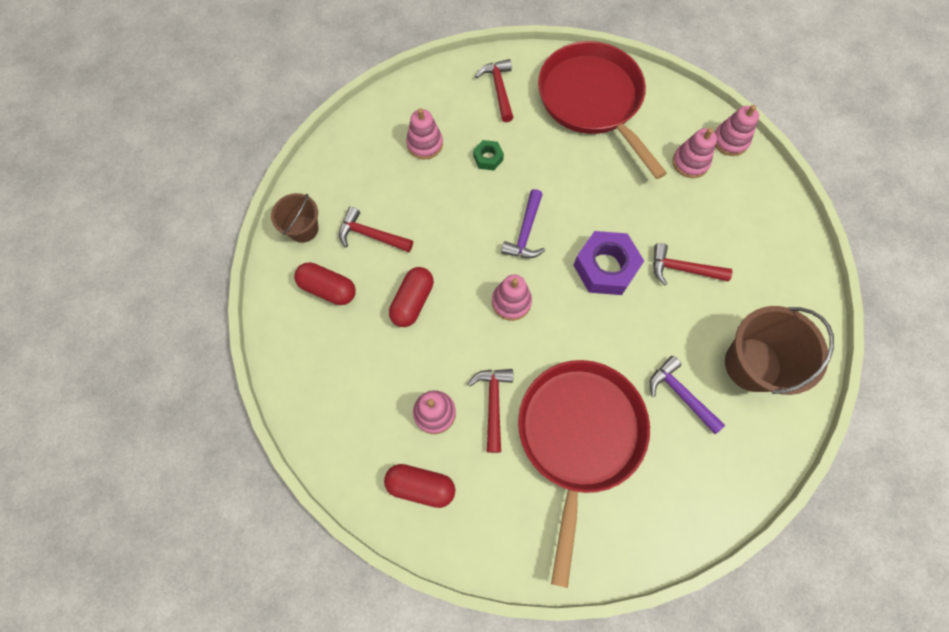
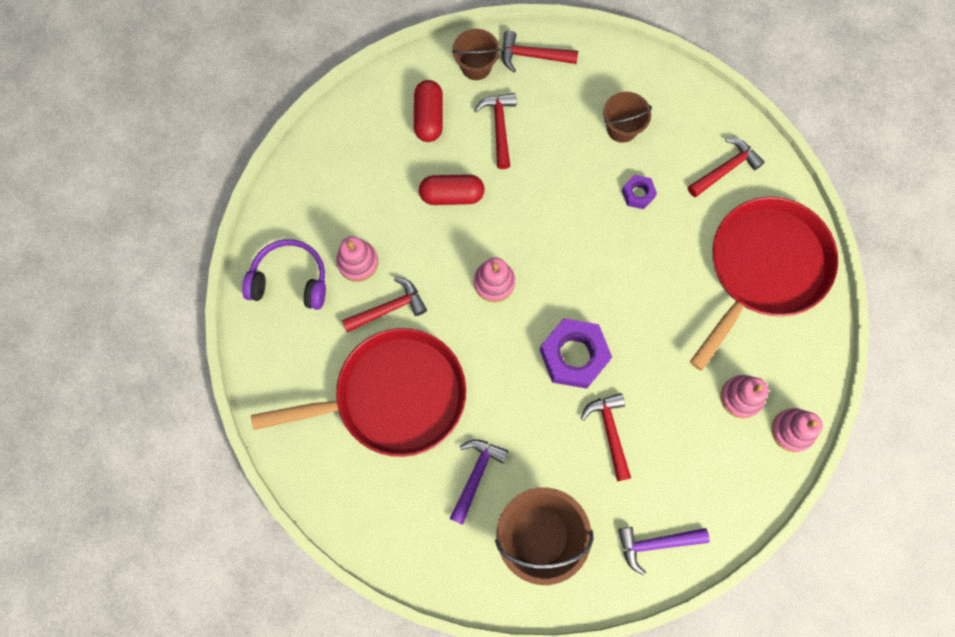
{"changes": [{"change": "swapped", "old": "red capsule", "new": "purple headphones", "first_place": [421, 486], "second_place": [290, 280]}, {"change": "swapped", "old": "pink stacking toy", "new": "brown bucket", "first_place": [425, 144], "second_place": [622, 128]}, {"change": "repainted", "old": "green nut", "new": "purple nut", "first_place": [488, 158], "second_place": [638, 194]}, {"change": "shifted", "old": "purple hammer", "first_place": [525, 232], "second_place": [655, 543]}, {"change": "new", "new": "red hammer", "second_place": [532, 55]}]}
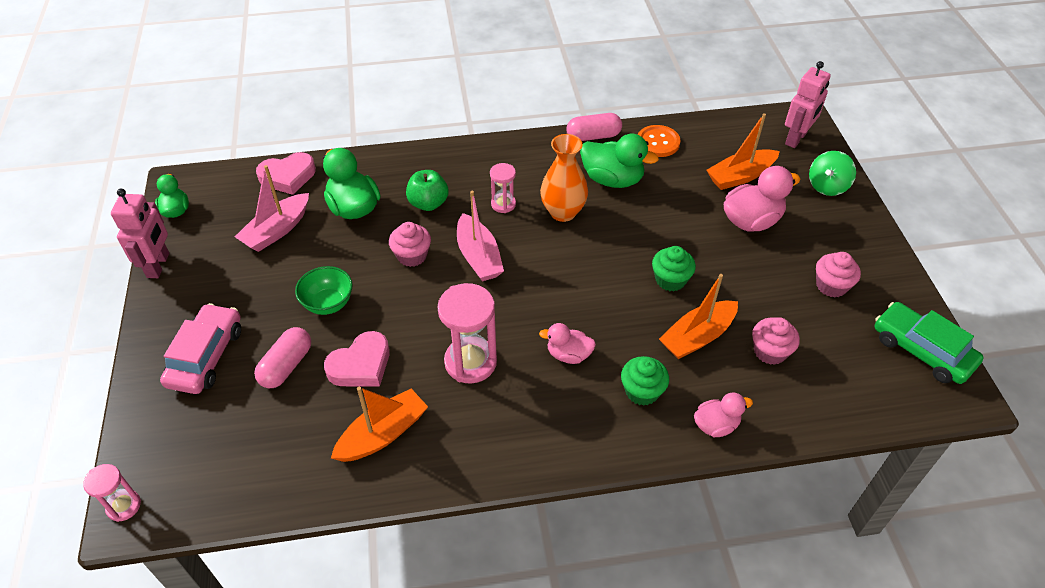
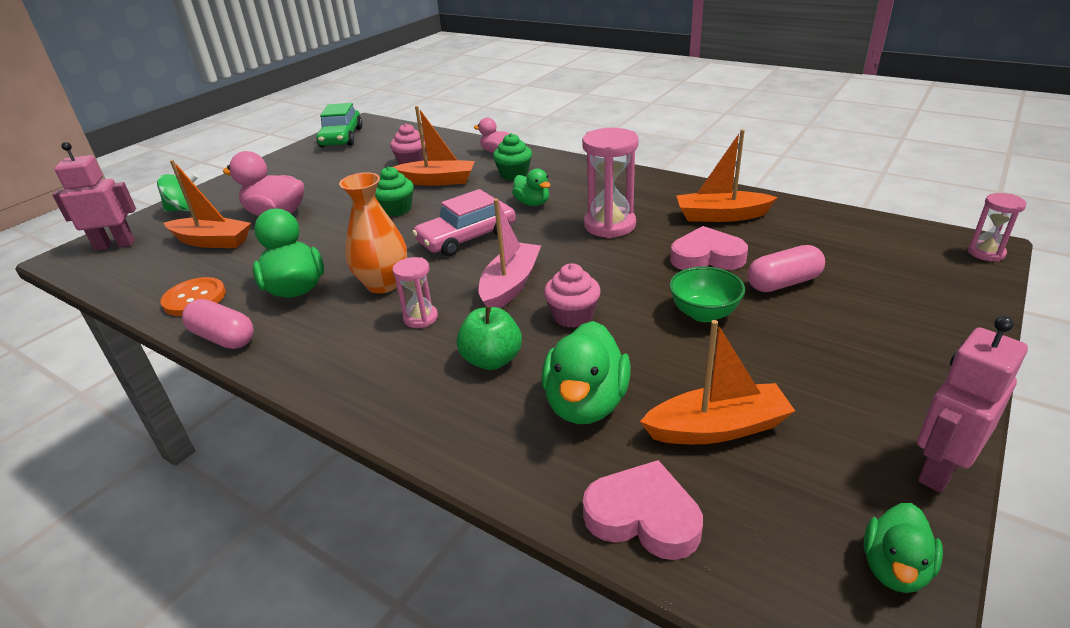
{"changes": [{"change": "shifted", "old": "pink car", "first_place": [206, 356], "second_place": [467, 237]}, {"change": "repainted", "old": "pink boat", "new": "orange boat", "first_place": [277, 230], "second_place": [717, 428]}, {"change": "repainted", "old": "pink duck", "new": "green duck", "first_place": [568, 355], "second_place": [532, 203]}, {"change": "gone", "old": "pink cupcake", "first_place": [831, 286]}]}
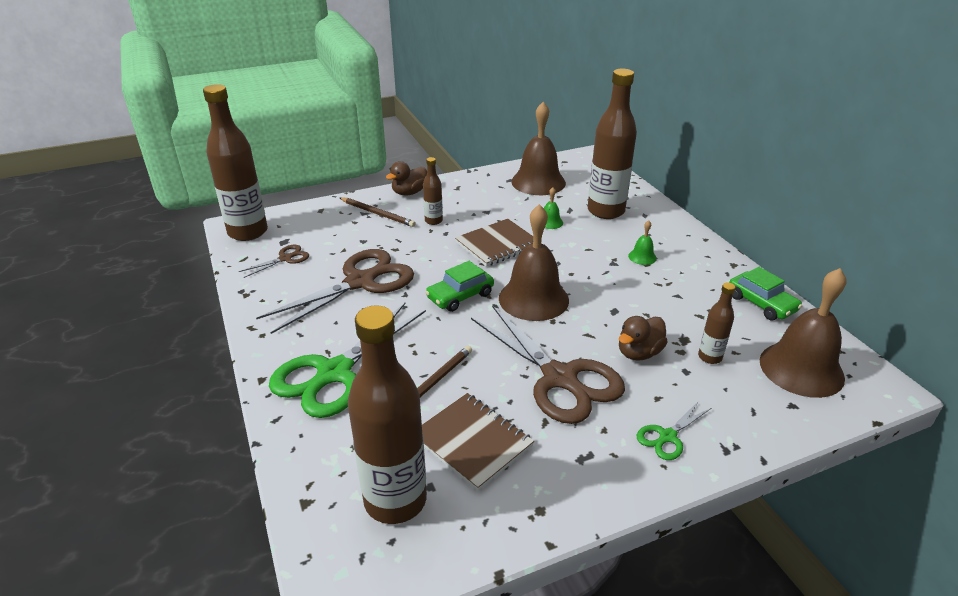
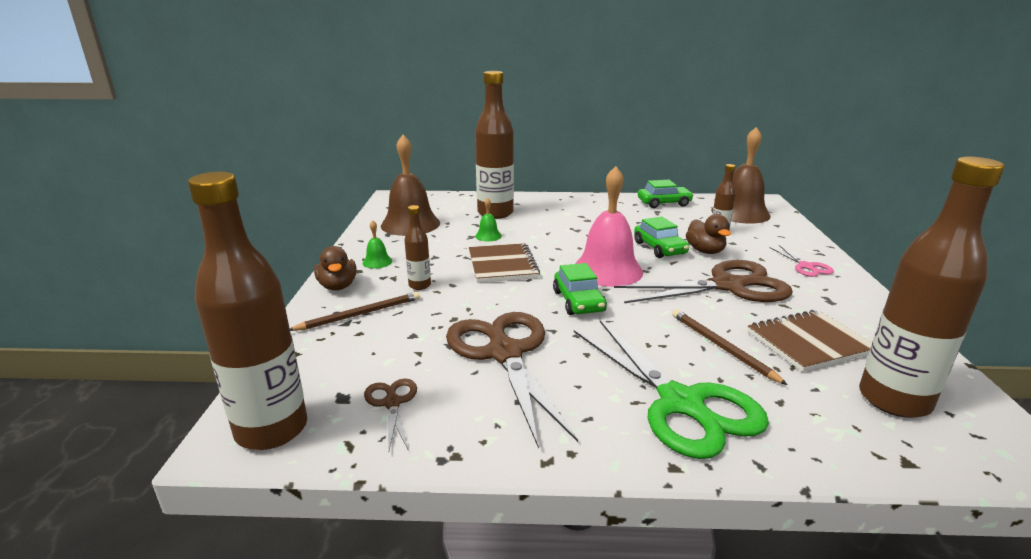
{"changes": [{"change": "repainted", "old": "brown bell", "new": "pink bell", "first_place": [533, 299], "second_place": [607, 270]}, {"change": "shifted", "old": "green bell", "first_place": [642, 257], "second_place": [377, 262]}, {"change": "repainted", "old": "green scissors", "new": "pink scissors", "first_place": [667, 437], "second_place": [806, 266]}, {"change": "new", "new": "green car", "second_place": [659, 248]}]}
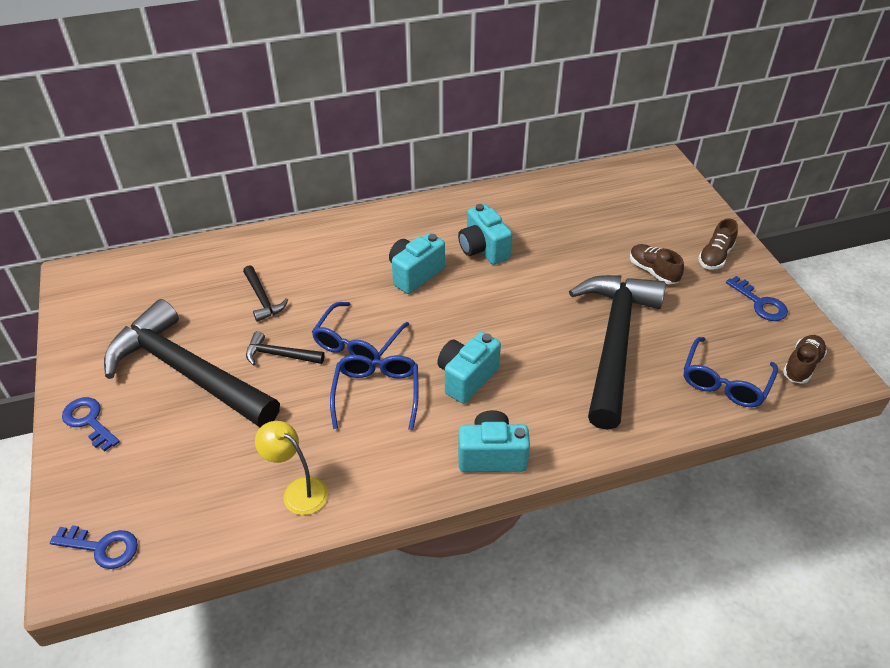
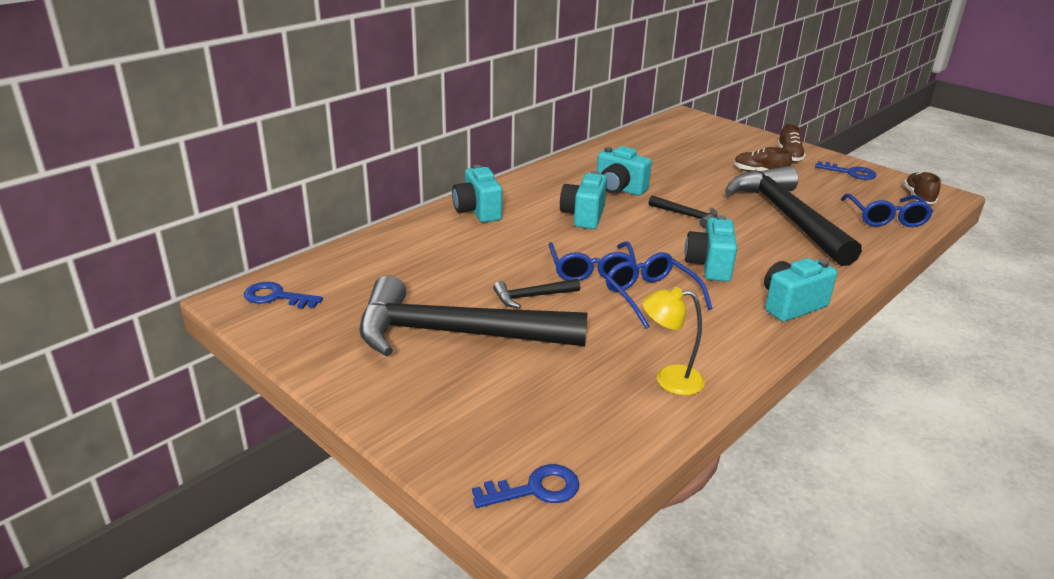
{"changes": [{"change": "shifted", "old": "blue key", "first_place": [89, 421], "second_place": [276, 297]}, {"change": "shifted", "old": "black hammer", "first_place": [262, 299], "second_place": [687, 215]}, {"change": "new", "new": "turquoise camera", "second_place": [477, 211]}]}
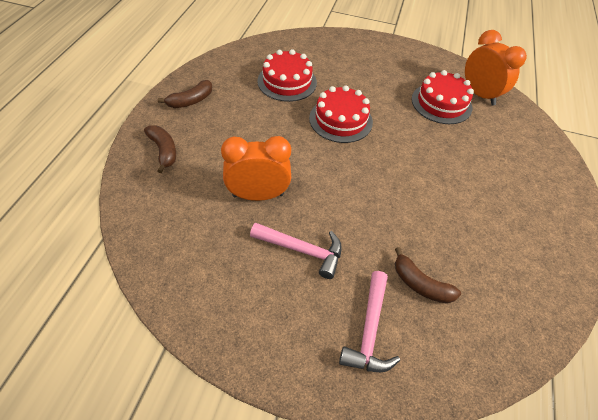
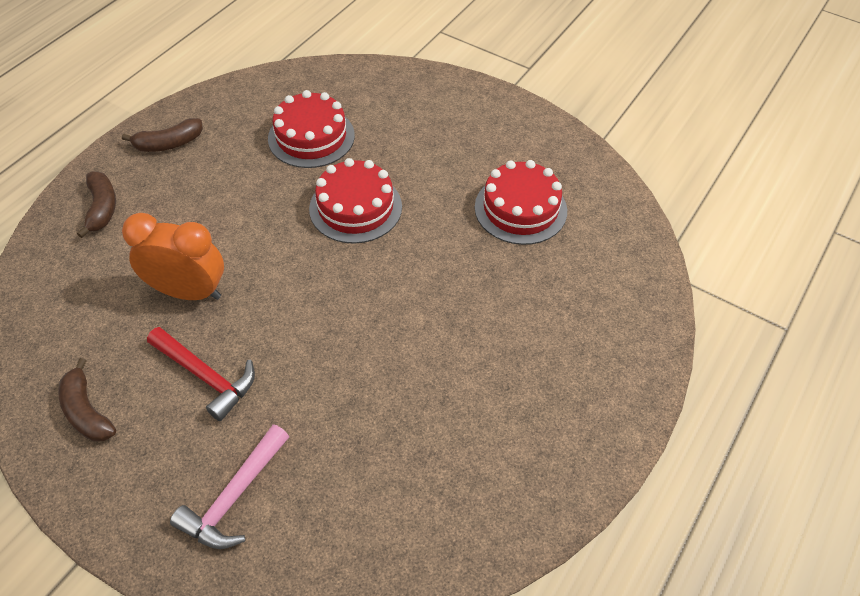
{"changes": [{"change": "repainted", "old": "pink hammer", "new": "red hammer", "first_place": [302, 250], "second_place": [205, 376]}, {"change": "shifted", "old": "brown banana", "first_place": [420, 284], "second_place": [87, 411]}, {"change": "gone", "old": "orange clock", "first_place": [479, 94]}]}
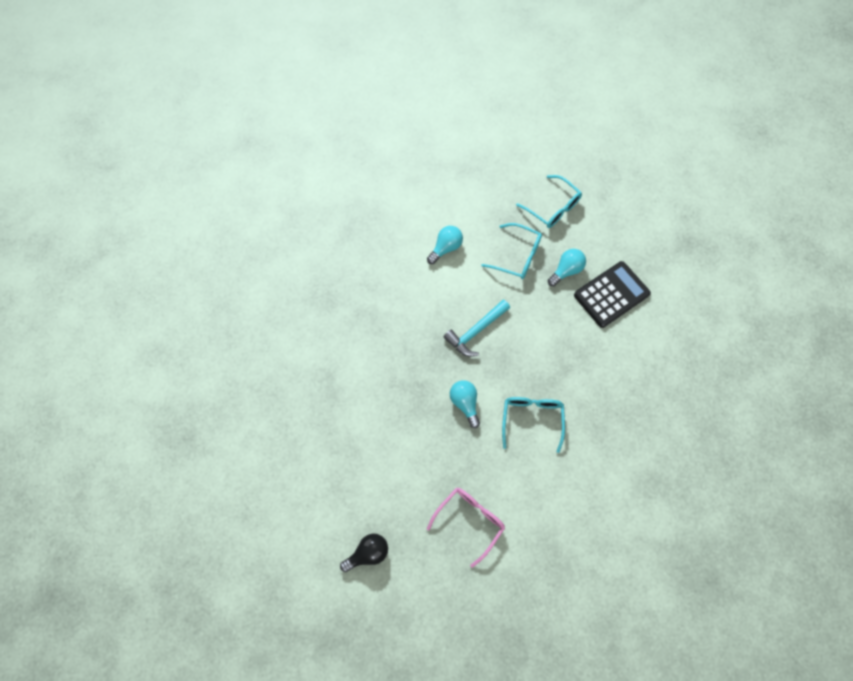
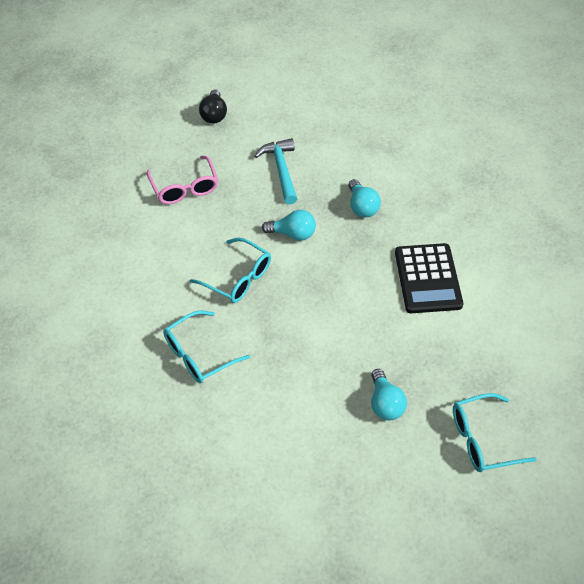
{"changes": [{"change": "shifted", "old": "turquoise light bulb", "first_place": [445, 248], "second_place": [362, 207]}, {"change": "shifted", "old": "turquoise hammer", "first_place": [476, 331], "second_place": [281, 170]}, {"change": "shifted", "old": "turquoise glasses", "first_place": [517, 256], "second_place": [198, 355]}, {"change": "shifted", "old": "black calculator", "first_place": [611, 294], "second_place": [428, 279]}]}
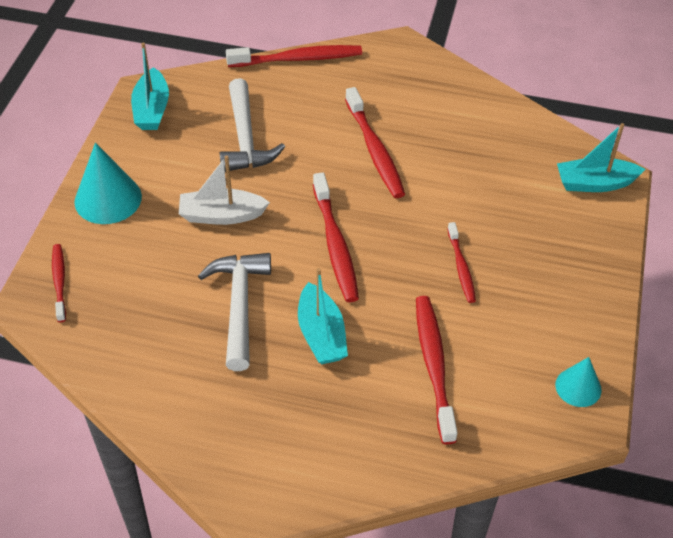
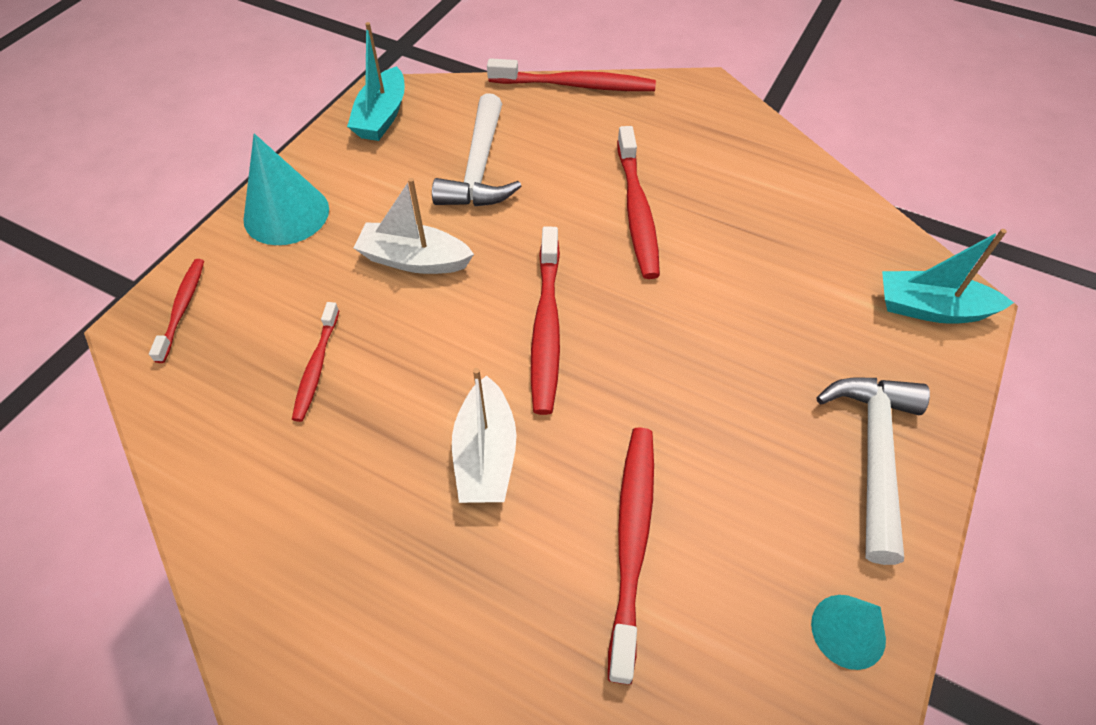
{"changes": [{"change": "shifted", "old": "white hammer", "first_place": [239, 305], "second_place": [873, 454]}, {"change": "repainted", "old": "turquoise boat", "new": "white boat", "first_place": [321, 334], "second_place": [485, 454]}, {"change": "shifted", "old": "red toothbrush", "first_place": [461, 267], "second_place": [316, 367]}]}
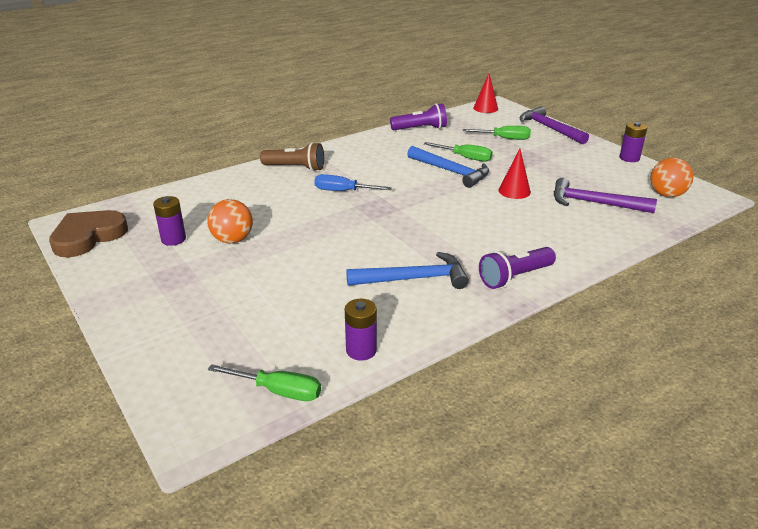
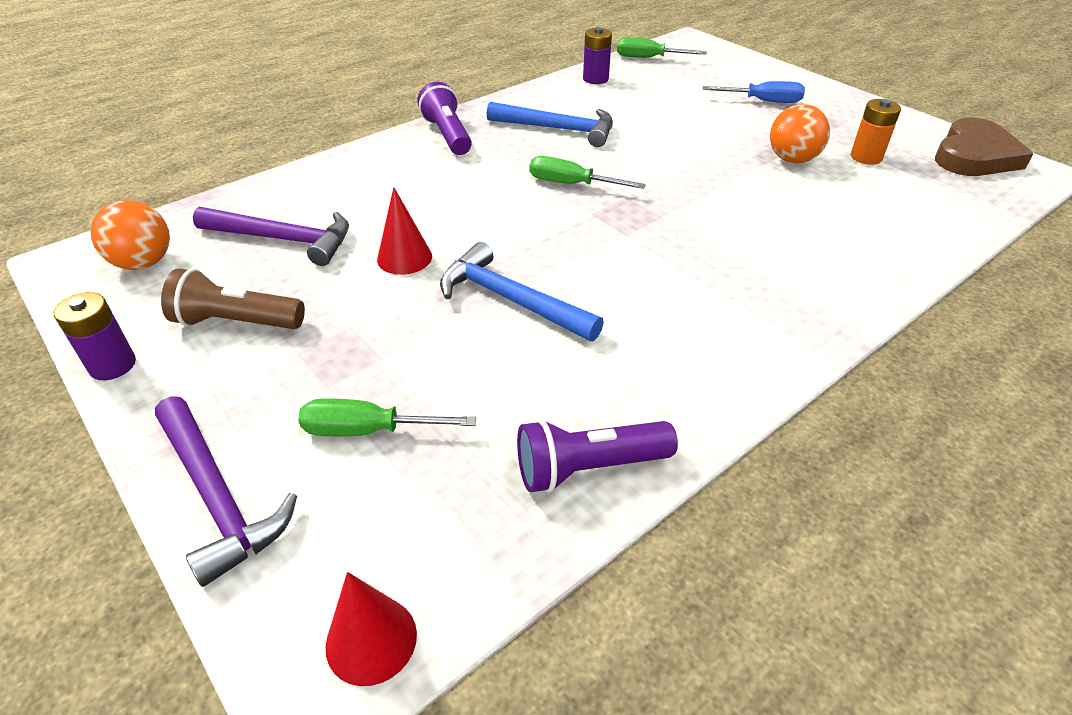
{"changes": [{"change": "repainted", "old": "purple battery", "new": "orange battery", "first_place": [173, 239], "second_place": [866, 157]}, {"change": "shifted", "old": "brown flashlight", "first_place": [295, 168], "second_place": [237, 322]}, {"change": "shifted", "old": "blue screwdriver", "first_place": [343, 191], "second_place": [763, 101]}, {"change": "rotated", "old": "blue hammer", "first_place": [414, 279], "second_place": [558, 129], "degrees": -150}, {"change": "shifted", "old": "green screwdriver", "first_place": [465, 158], "second_place": [571, 184]}, {"change": "rotated", "old": "purple flashlight", "first_place": [515, 277], "second_place": [447, 135], "degrees": -75}]}
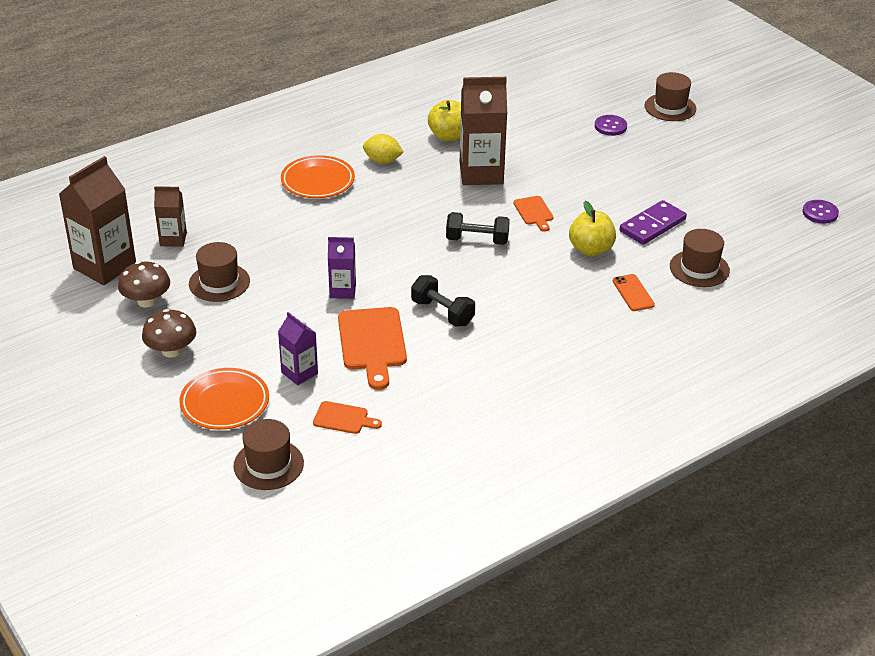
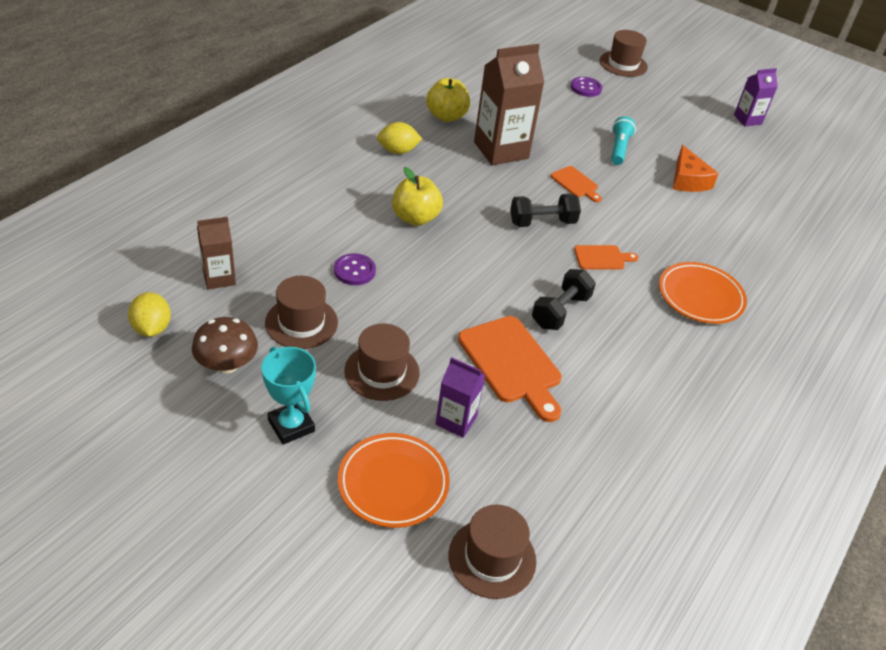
{"changes": [{"change": "swapped", "old": "brown carton", "new": "yellow lemon", "first_place": [105, 266], "second_place": [152, 328]}, {"change": "swapped", "old": "brown mushroom", "new": "turquoise trophy", "first_place": [171, 351], "second_place": [291, 426]}, {"change": "shifted", "old": "orange plate", "first_place": [318, 181], "second_place": [700, 297]}, {"change": "shifted", "old": "orange cutting board", "first_place": [343, 418], "second_place": [602, 258]}, {"change": "shifted", "old": "purple carton", "first_place": [342, 290], "second_place": [747, 119]}, {"change": "rotated", "old": "black dumbbell", "first_place": [442, 312], "second_place": [560, 311], "degrees": -75}, {"change": "shifted", "old": "yellow apple", "first_place": [591, 249], "second_place": [415, 218]}, {"change": "gone", "old": "orange phone", "first_place": [633, 293]}, {"change": "swapped", "old": "purple domino", "new": "orange cheese", "first_place": [652, 225], "second_place": [688, 180]}, {"change": "shifted", "old": "brown hat", "first_place": [699, 268], "second_place": [382, 372]}, {"change": "shifted", "old": "purple button", "first_place": [820, 213], "second_place": [354, 271]}, {"change": "new", "new": "turquoise flashlight", "second_place": [619, 149]}]}
